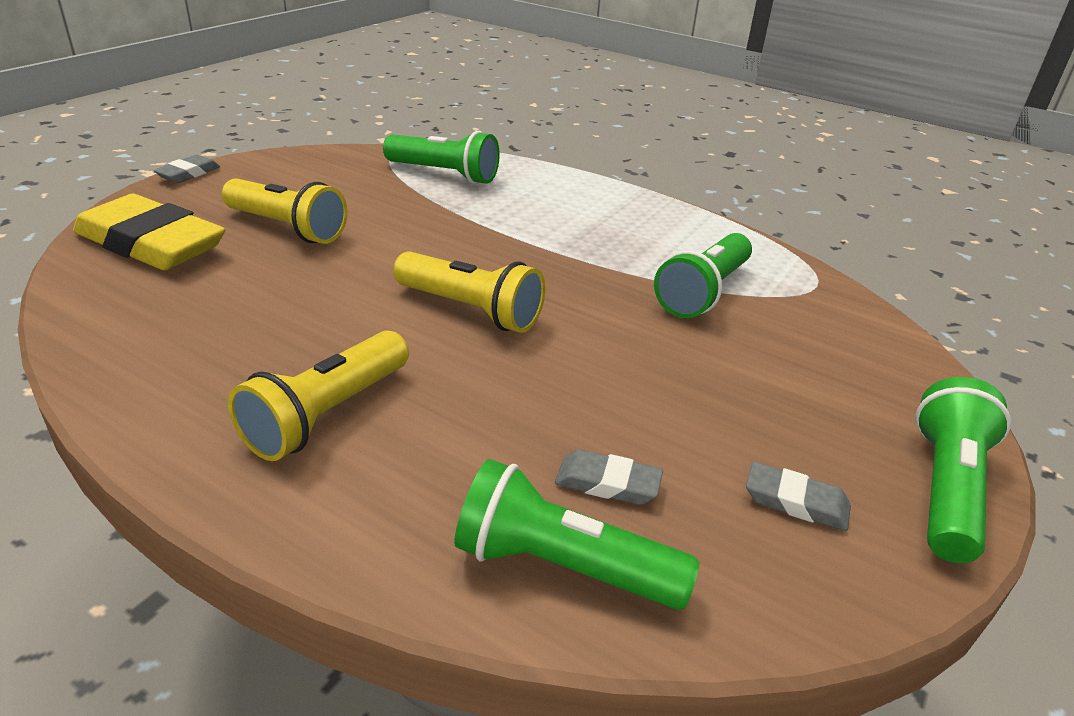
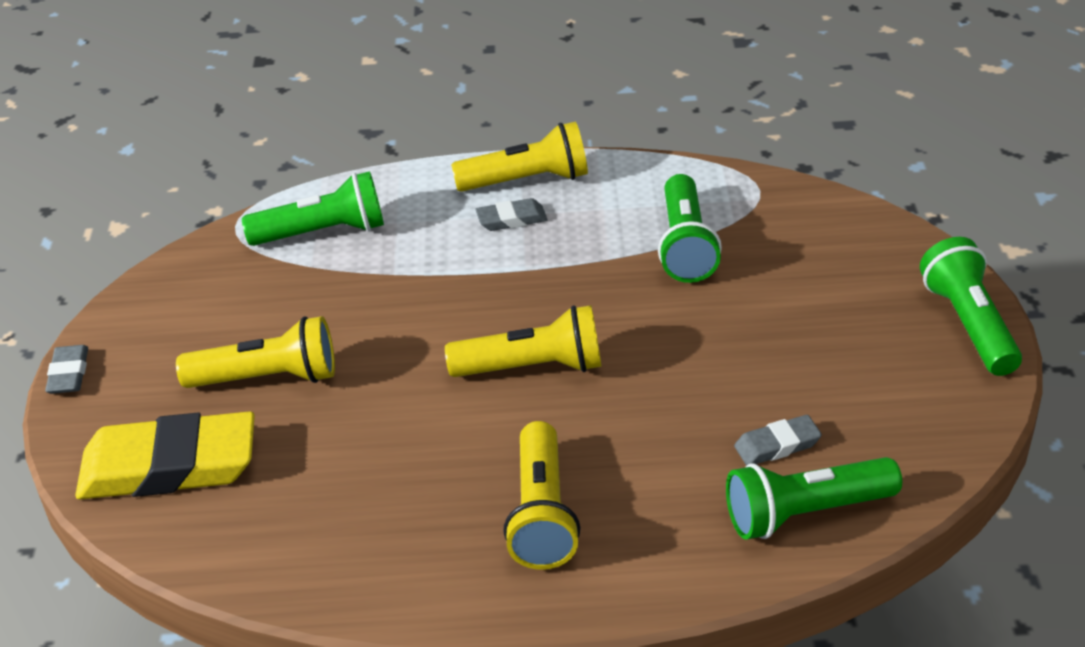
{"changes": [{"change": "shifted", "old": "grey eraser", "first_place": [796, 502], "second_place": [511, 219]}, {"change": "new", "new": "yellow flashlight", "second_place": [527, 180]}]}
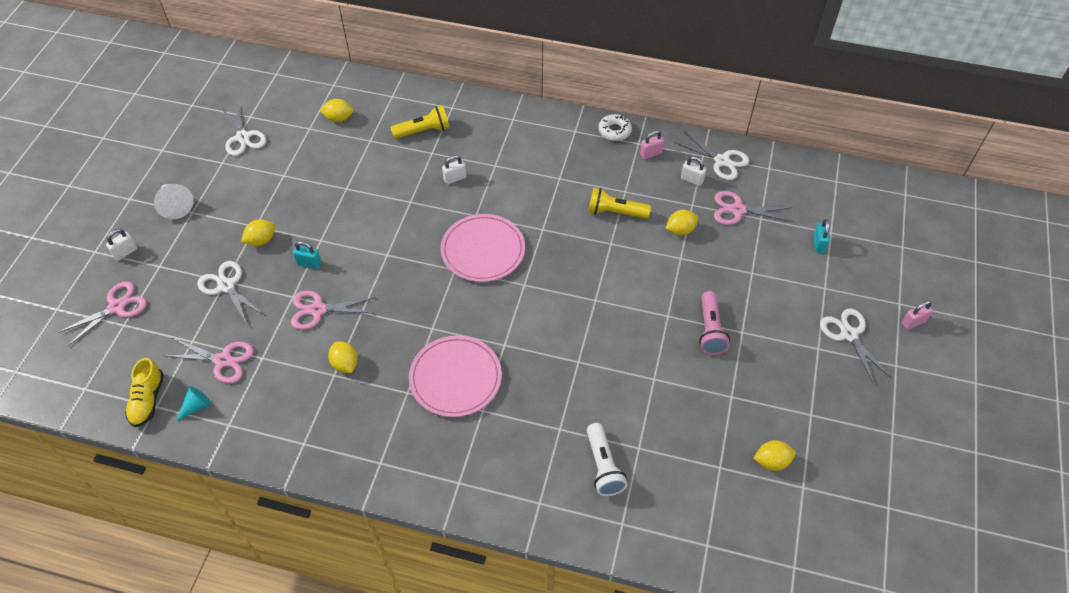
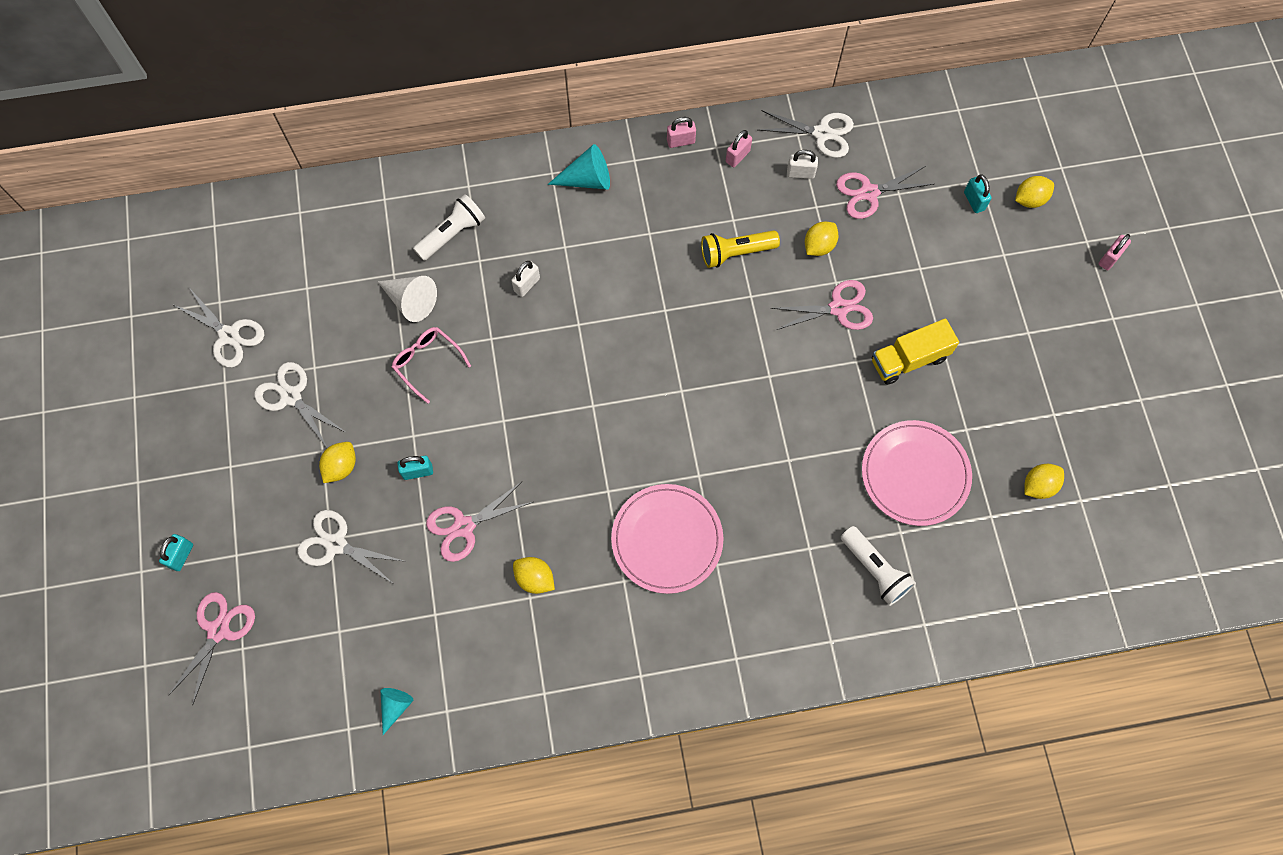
{"changes": [{"change": "repainted", "old": "white padlock", "new": "turquoise padlock", "first_place": [125, 252], "second_place": [181, 556]}, {"change": "gone", "old": "yellow shoe", "first_place": [147, 400]}, {"change": "shifted", "old": "white cone", "first_place": [175, 205], "second_place": [411, 301]}, {"change": "shifted", "old": "pink scissors", "first_place": [223, 360], "second_place": [839, 308]}, {"change": "shifted", "old": "yellow lemon", "first_place": [338, 118], "second_place": [1029, 199]}, {"change": "repainted", "old": "yellow flashlight", "new": "white flashlight", "first_place": [423, 131], "second_place": [452, 234]}, {"change": "shifted", "old": "pink plate", "first_place": [483, 250], "second_place": [915, 474]}, {"change": "swapped", "old": "white donut", "new": "pink padlock", "first_place": [614, 131], "second_place": [680, 141]}, {"change": "swapped", "old": "pink flashlight", "new": "yellow truck", "first_place": [710, 330], "second_place": [909, 359]}, {"change": "shifted", "old": "white scissors", "first_place": [848, 334], "second_place": [291, 396]}, {"change": "new", "new": "pink glasses", "second_place": [427, 362]}, {"change": "new", "new": "turquoise cone", "second_place": [587, 179]}]}
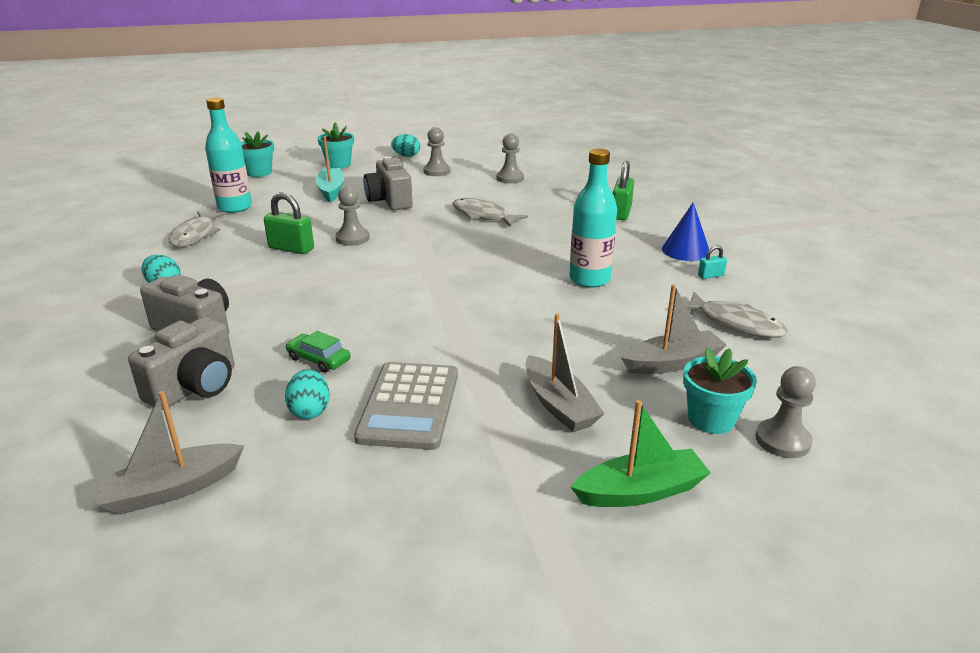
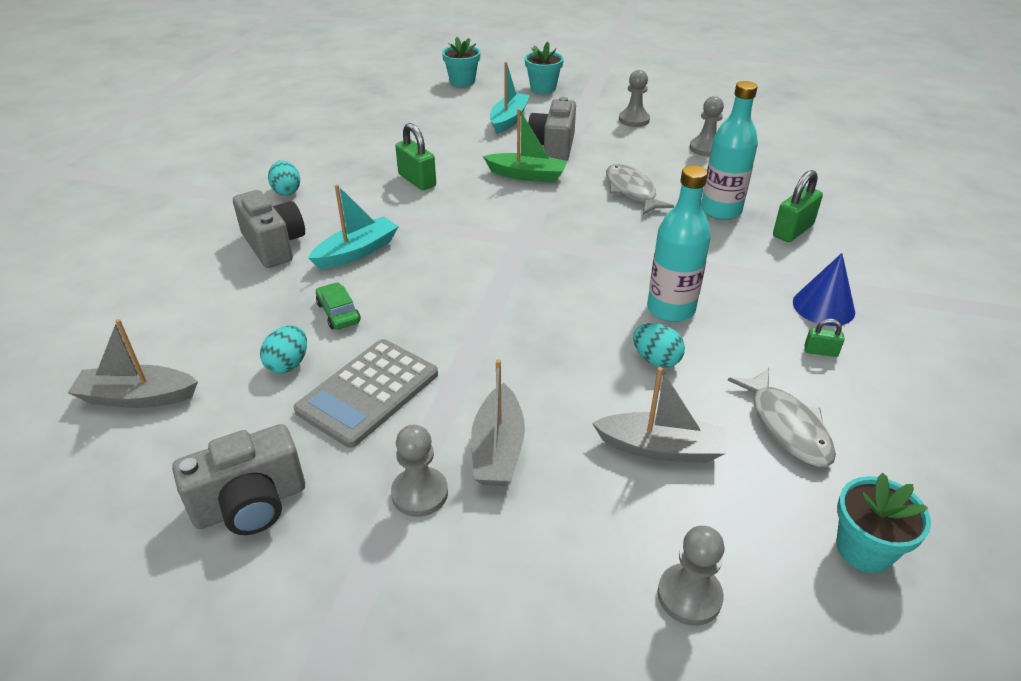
{"changes": [{"change": "shifted", "old": "grey camera", "first_place": [195, 387], "second_place": [251, 504]}, {"change": "gone", "old": "grey fish", "first_place": [196, 235]}, {"change": "shifted", "old": "turquoise bottle", "first_place": [235, 207], "second_place": [721, 211]}, {"change": "shifted", "old": "grey pawn", "first_place": [352, 238], "second_place": [419, 493]}, {"change": "shifted", "old": "turquoise egg", "first_place": [406, 156], "second_place": [656, 360]}, {"change": "shifted", "old": "green boat", "first_place": [640, 491], "second_place": [527, 175]}, {"change": "shifted", "old": "turquoise flower pot", "first_place": [711, 419], "second_place": [864, 549]}, {"change": "repainted", "old": "turquoise padlock", "new": "green padlock", "first_place": [710, 276], "second_place": [820, 351]}, {"change": "new", "new": "turquoise boat", "second_place": [357, 252]}]}
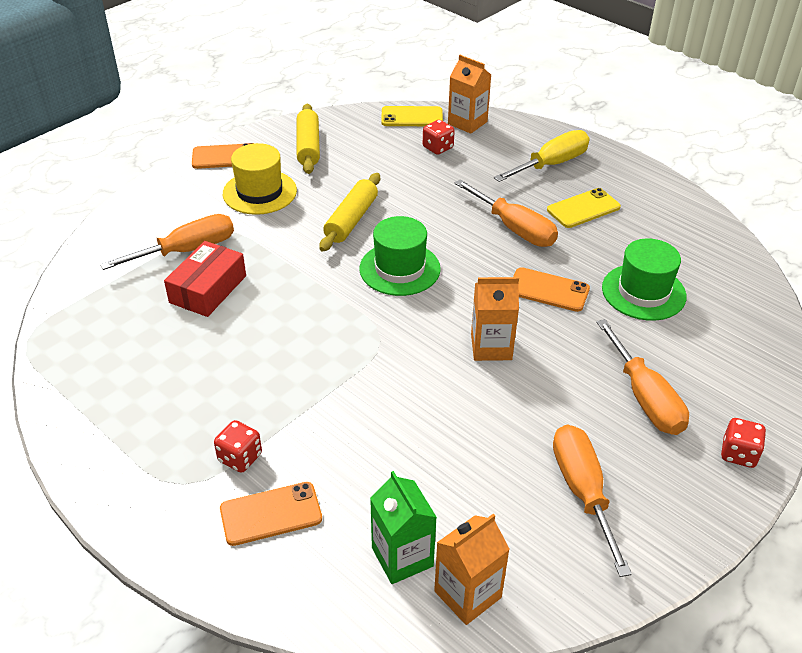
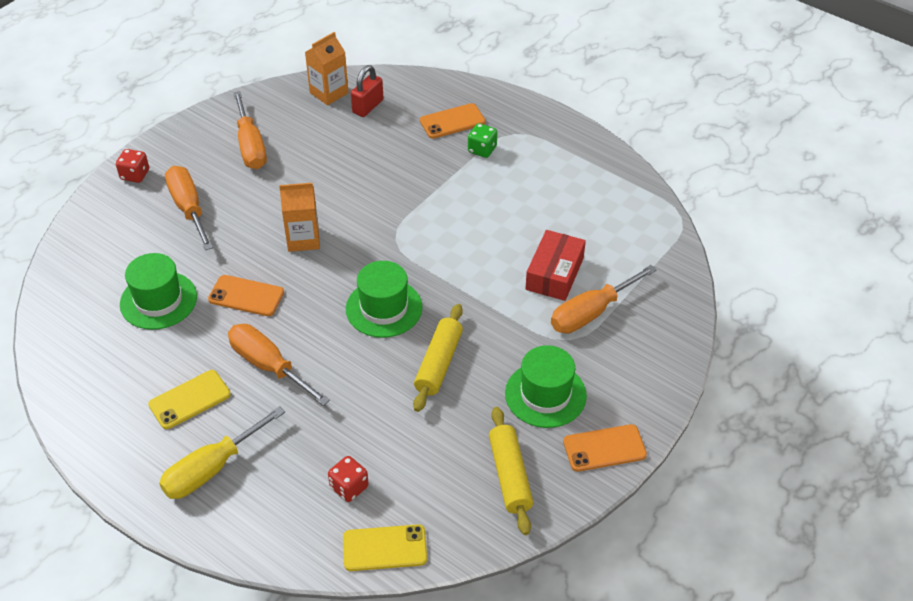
{"changes": [{"change": "repainted", "old": "red dice", "new": "green dice", "first_place": [240, 458], "second_place": [482, 150]}, {"change": "repainted", "old": "yellow hat", "new": "green hat", "first_place": [259, 192], "second_place": [545, 394]}, {"change": "swapped", "old": "green carton", "new": "red padlock", "first_place": [402, 557], "second_place": [368, 106]}, {"change": "gone", "old": "orange carton", "first_place": [467, 123]}]}
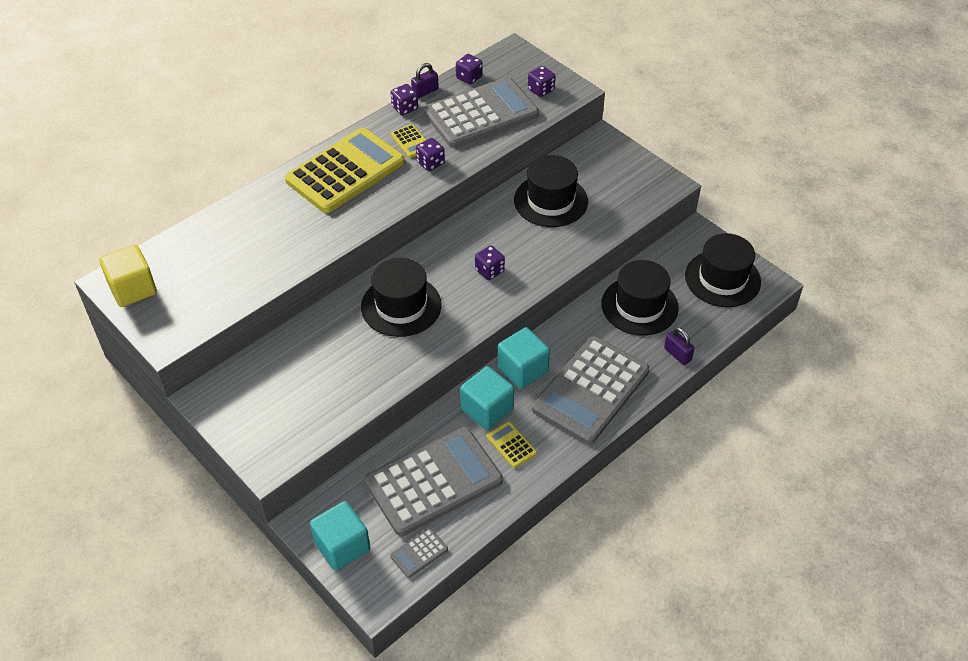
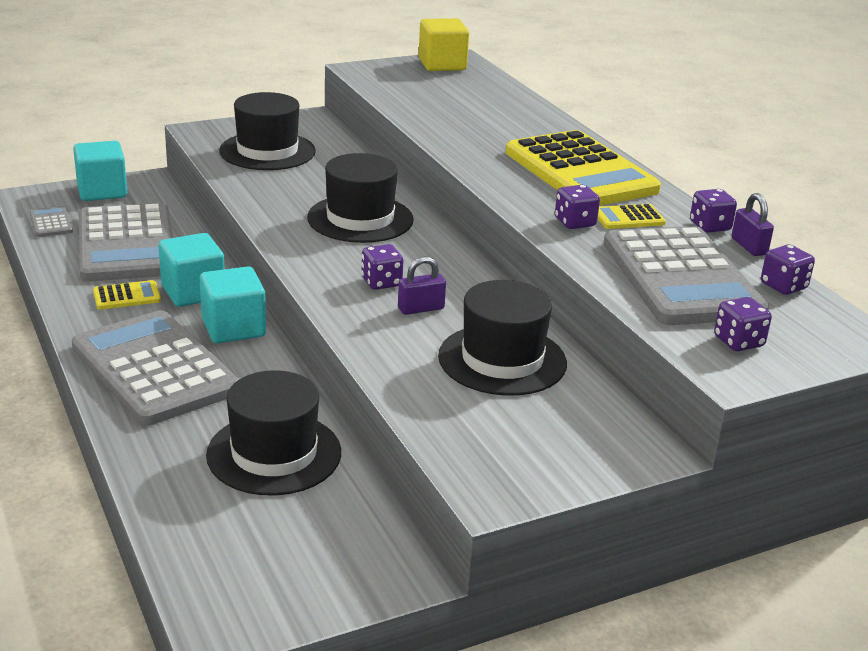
{"changes": [{"change": "shifted", "old": "purple padlock", "first_place": [677, 354], "second_place": [421, 308]}, {"change": "shifted", "old": "black hat", "first_place": [722, 279], "second_place": [267, 151]}]}
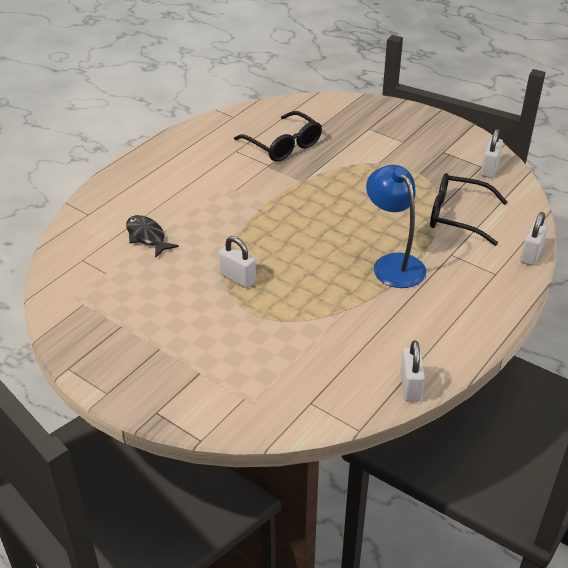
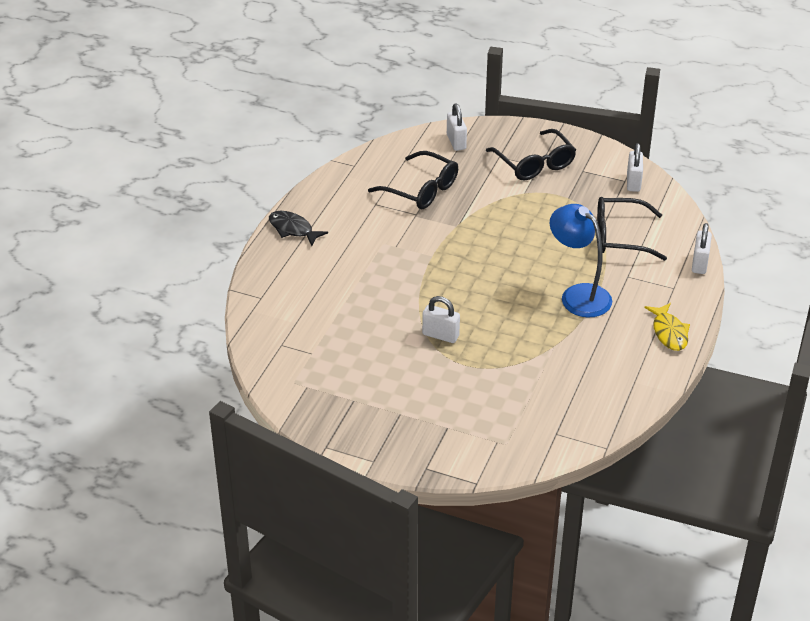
{"changes": [{"change": "shifted", "old": "black fish", "first_place": [147, 237], "second_place": [293, 229]}, {"change": "shifted", "old": "white padlock", "first_place": [410, 386], "second_place": [456, 142]}, {"change": "new", "new": "black glasses", "second_place": [534, 163]}, {"change": "new", "new": "yellow fish", "second_place": [669, 332]}]}
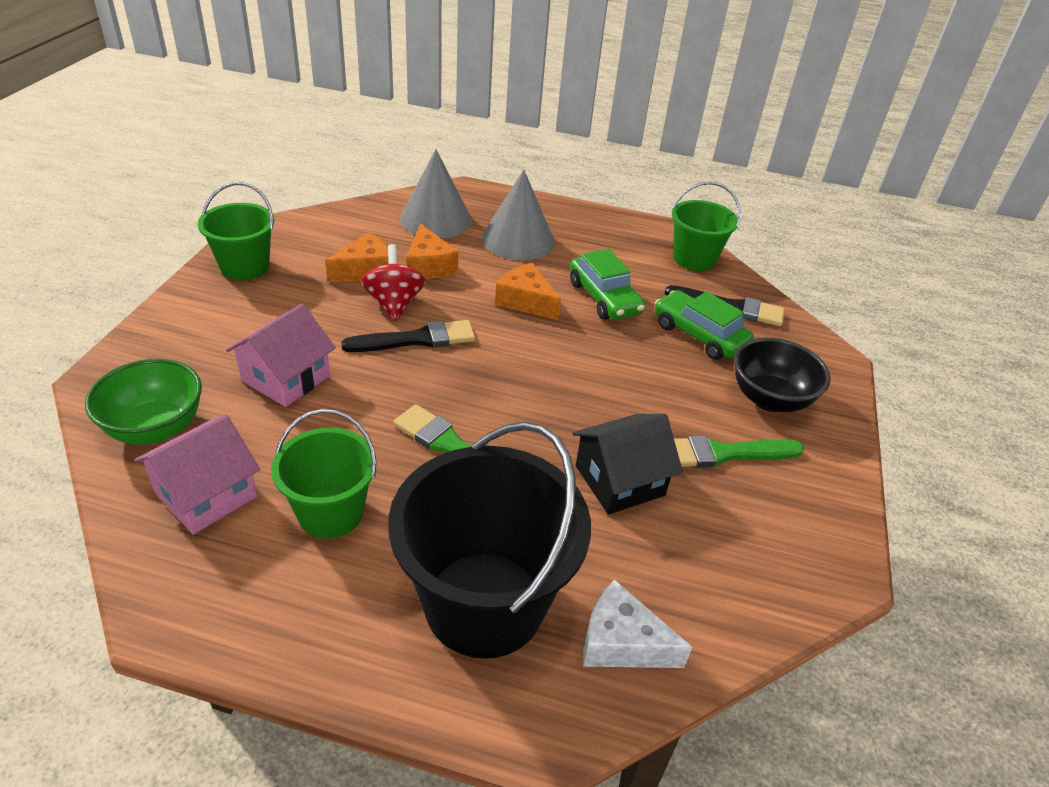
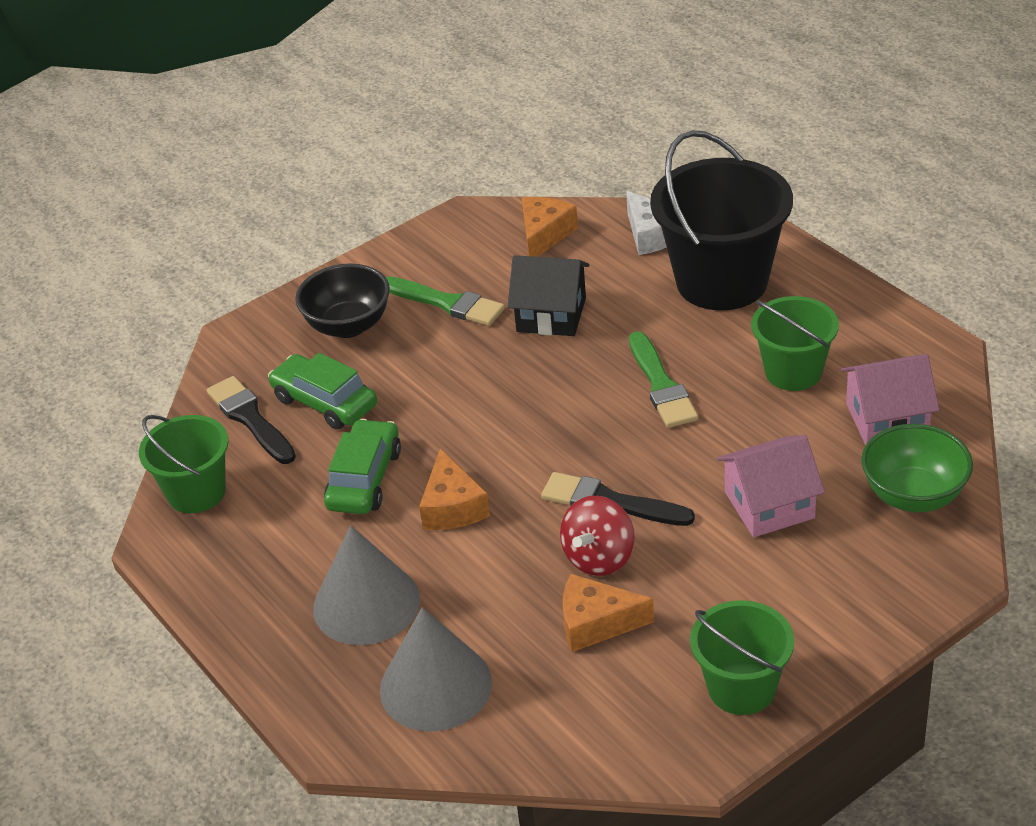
{"changes": [{"change": "shifted", "old": "orange cheese", "first_place": [429, 265], "second_place": [544, 235]}, {"change": "rotated", "old": "green car", "first_place": [699, 335], "second_place": [325, 402], "degrees": 135}]}
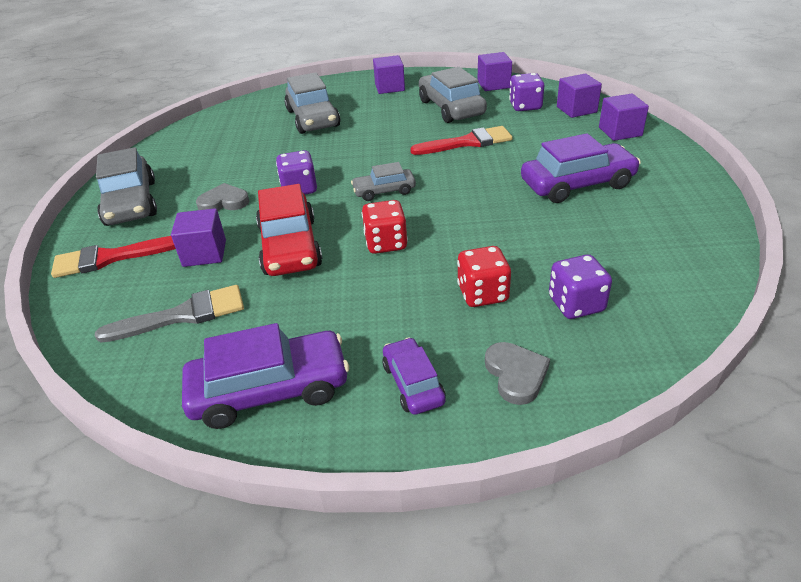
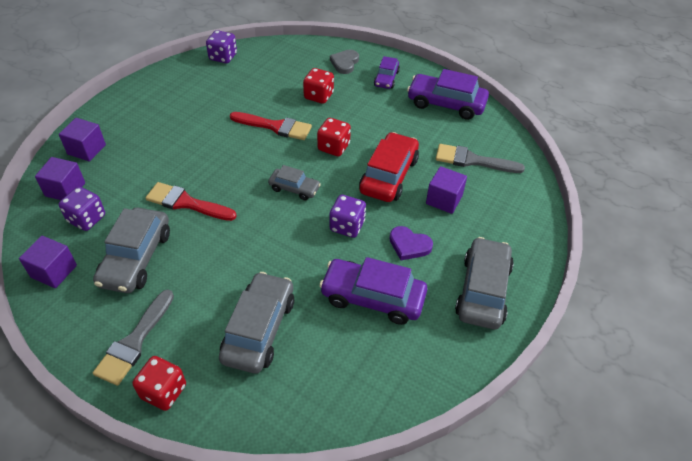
{"changes": [{"change": "shifted", "old": "red brush", "first_place": [110, 258], "second_place": [275, 126]}, {"change": "repainted", "old": "grey heart", "new": "purple heart", "first_place": [224, 202], "second_place": [409, 245]}, {"change": "swapped", "old": "purple cube", "new": "grey brush", "first_place": [389, 87], "second_place": [134, 341]}, {"change": "shifted", "old": "purple car", "first_place": [577, 184], "second_place": [372, 297]}, {"change": "shifted", "old": "purple dice", "first_place": [576, 304], "second_place": [223, 57]}, {"change": "new", "new": "red dice", "second_place": [164, 391]}]}
